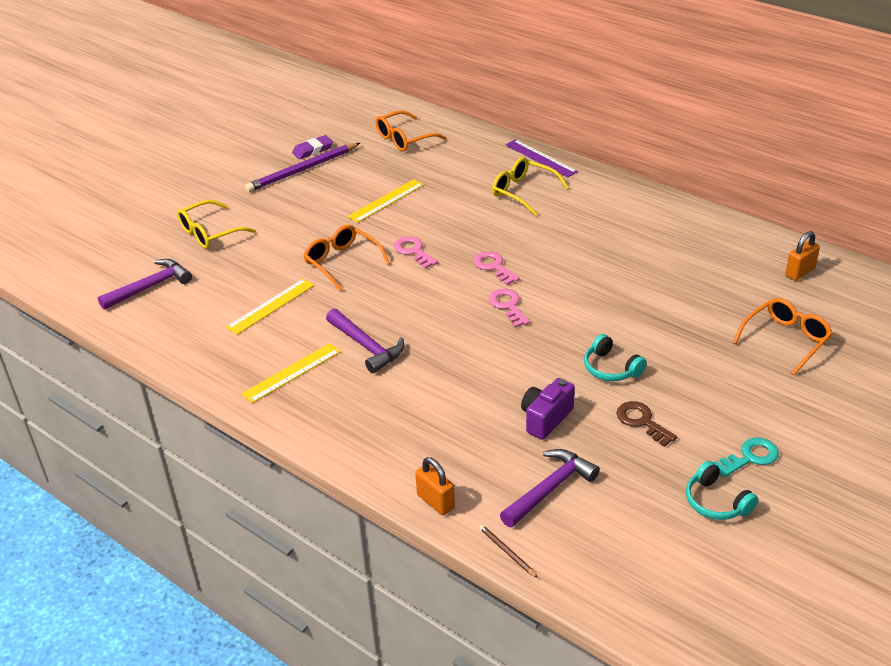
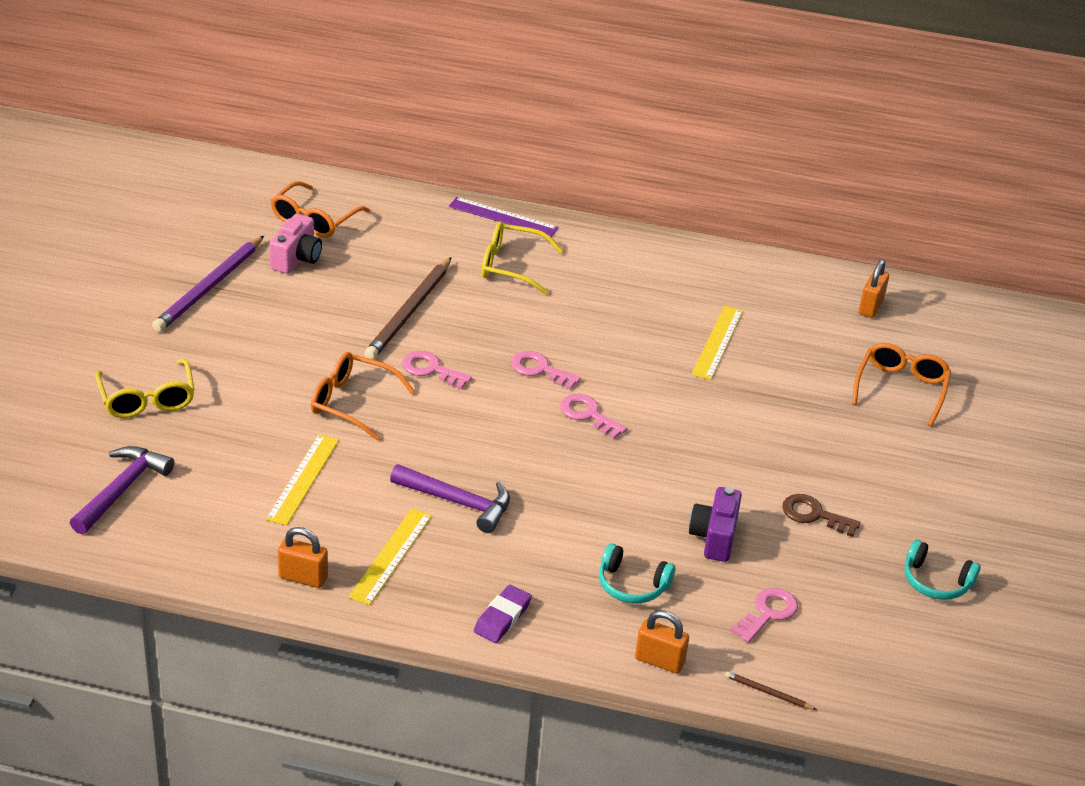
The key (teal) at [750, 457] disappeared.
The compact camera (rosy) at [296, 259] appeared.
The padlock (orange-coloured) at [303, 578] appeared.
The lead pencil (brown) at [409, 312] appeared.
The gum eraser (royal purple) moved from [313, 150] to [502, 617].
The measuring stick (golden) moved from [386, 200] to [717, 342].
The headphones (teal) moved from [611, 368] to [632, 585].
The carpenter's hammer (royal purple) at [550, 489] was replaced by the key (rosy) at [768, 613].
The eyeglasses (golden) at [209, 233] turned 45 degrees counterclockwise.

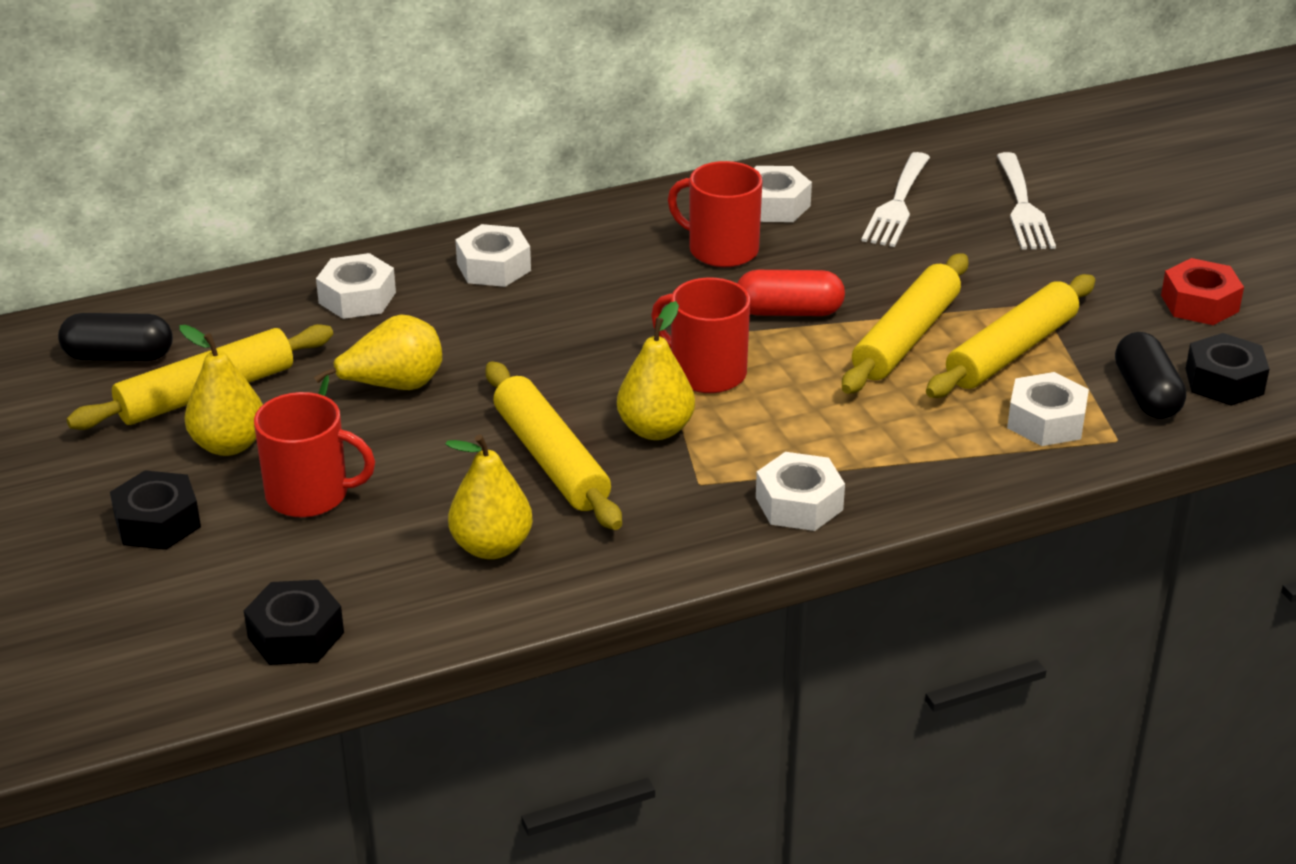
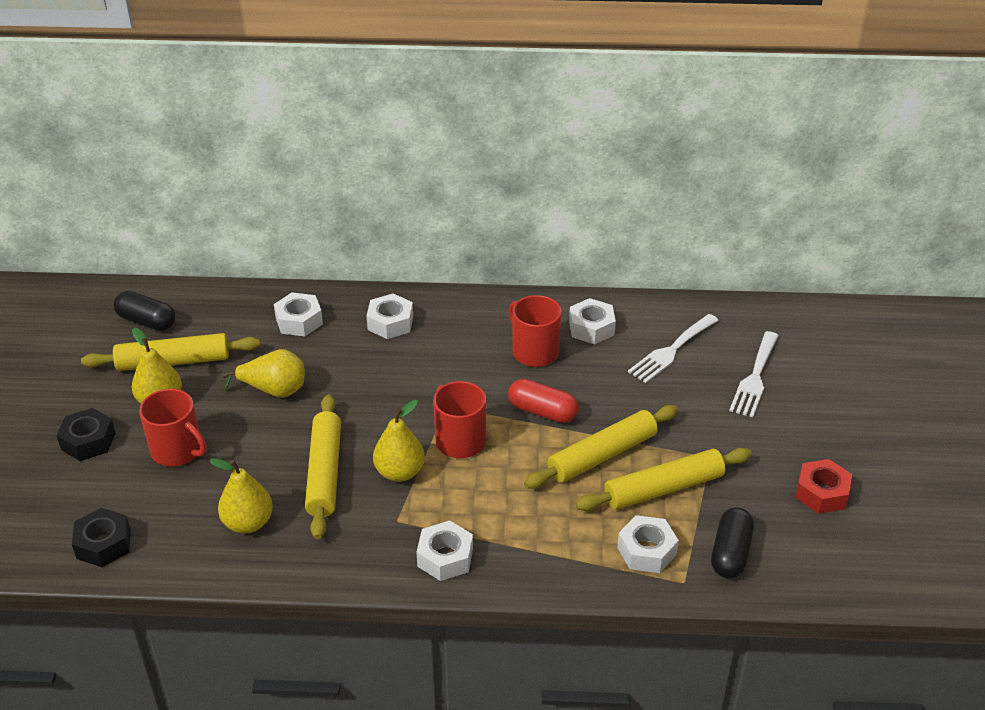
The nut (black) at [1224, 381] disappeared.

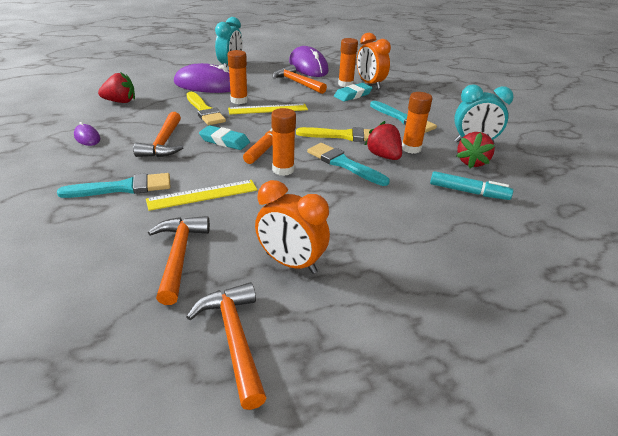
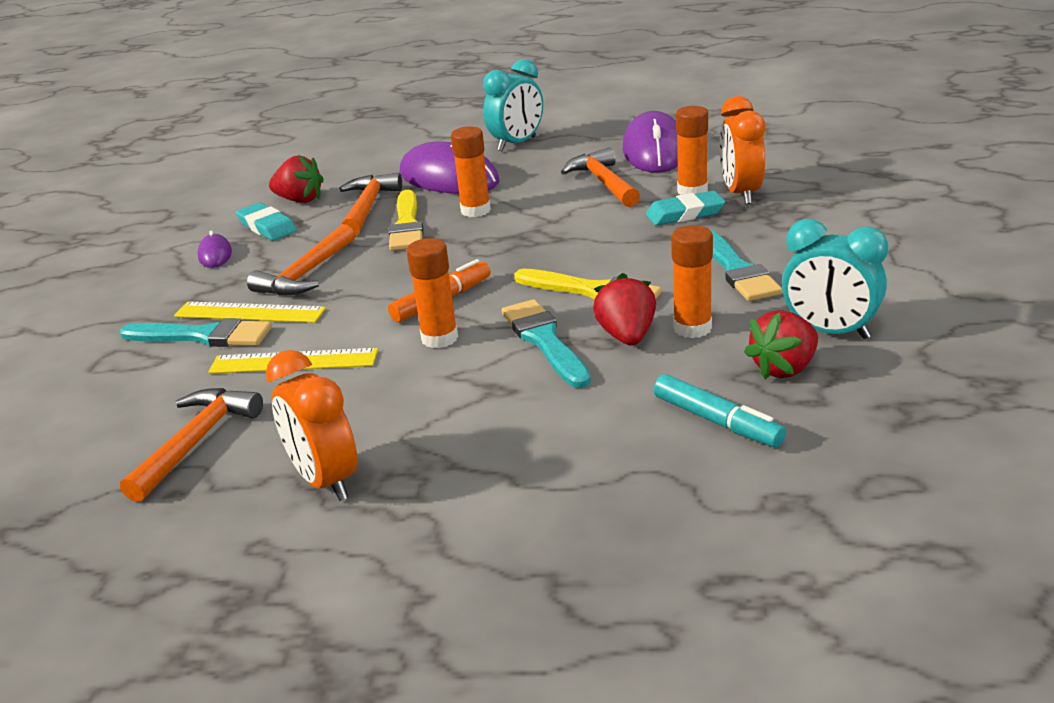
The carpenter's hammer (orange-coloured) moved from [234, 339] to [368, 207].
The gum eraser (teal) moved from [224, 141] to [267, 226].
The measuring stick (golden) moved from [268, 109] to [249, 312].

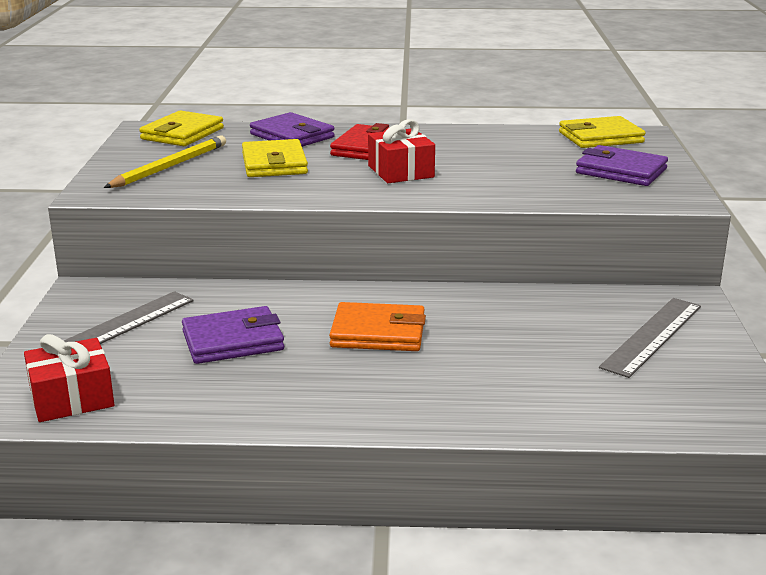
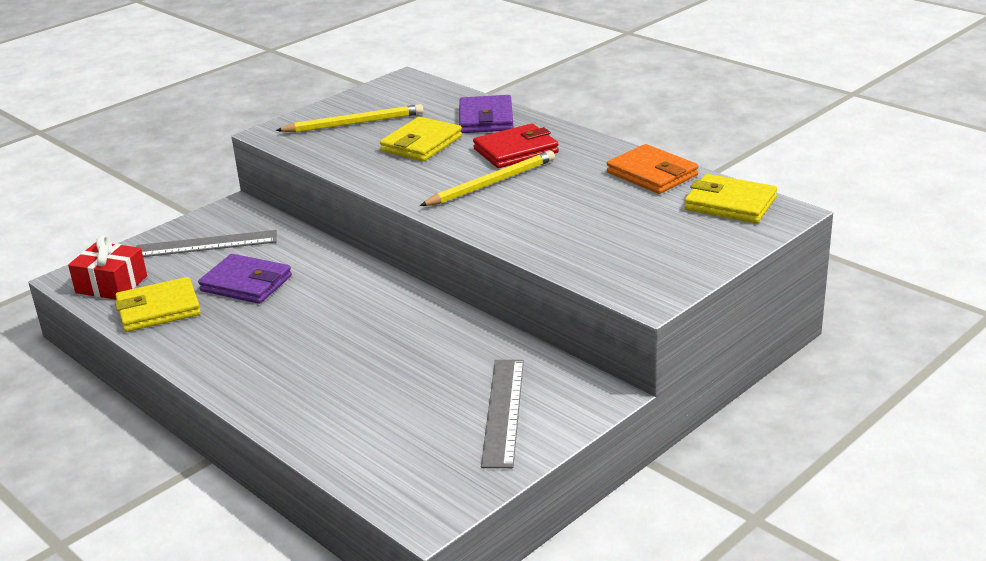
The card wallet (royal purple) at [621, 171] disappeared.
The card wallet (golden) moved from [182, 134] to [158, 309].
The card wallet (orange-coloured) moved from [378, 333] to [652, 174].
The gift (scarlet) at [401, 171] was replaced by the lead pencil (golden) at [491, 183].
The measuring stick (grey) at [653, 336] turned 75 degrees counterclockwise.

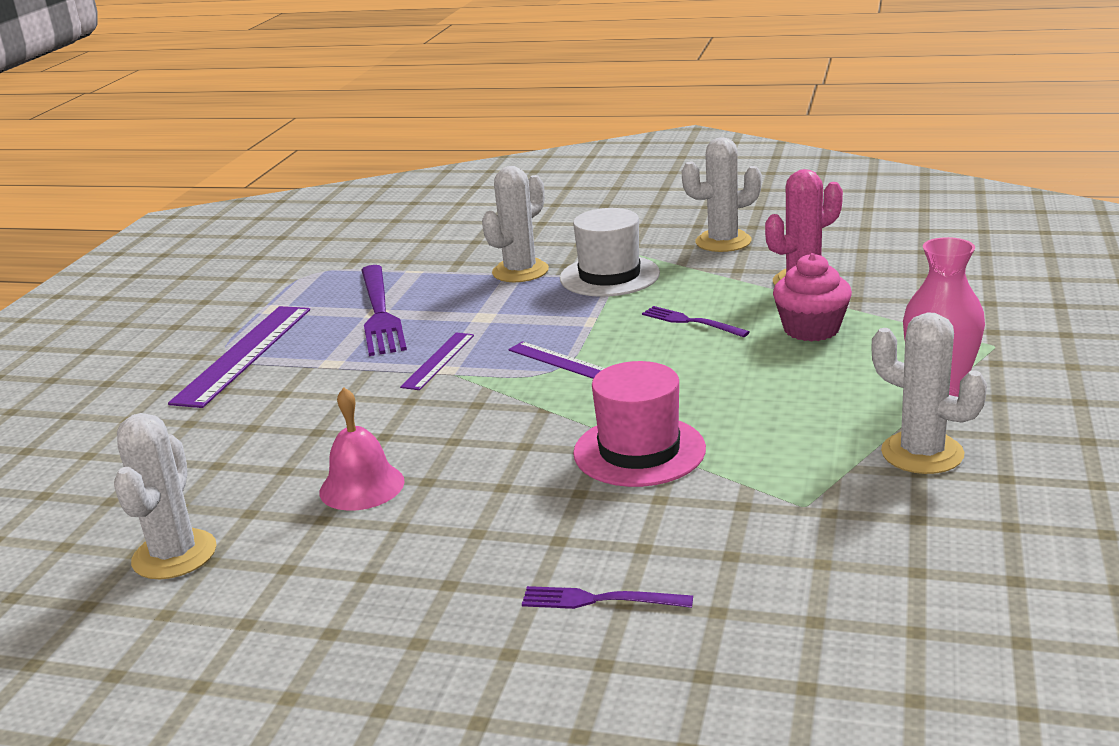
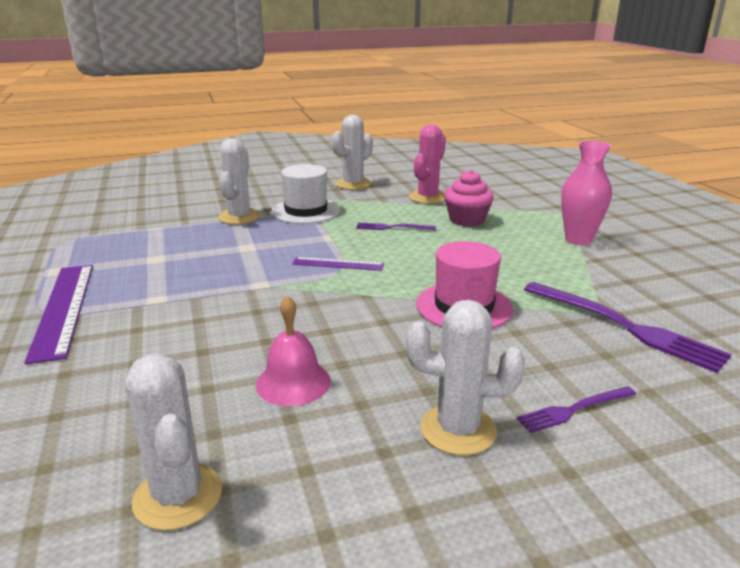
The measuring stick (royal purple) at [438, 360] disappeared.
The table fork (royal purple) moved from [379, 313] to [625, 326].
The saguaro cactus (pure white) moved from [922, 453] to [458, 429].

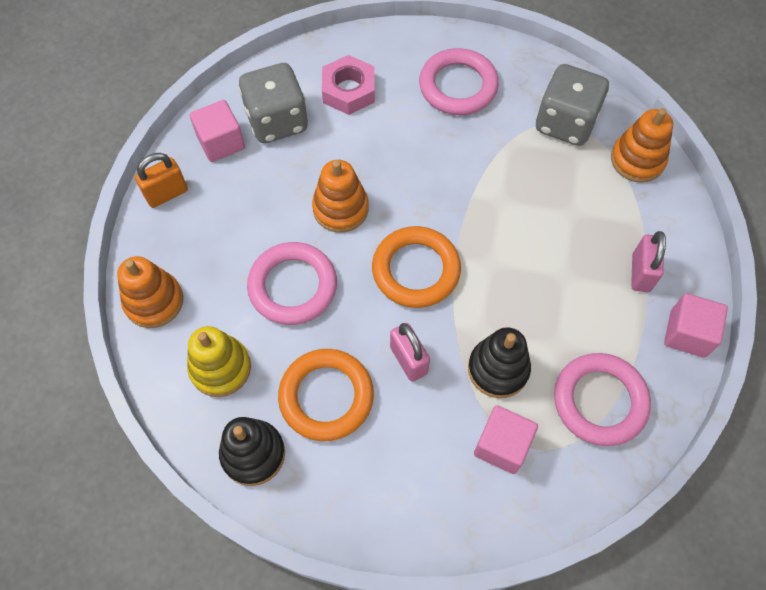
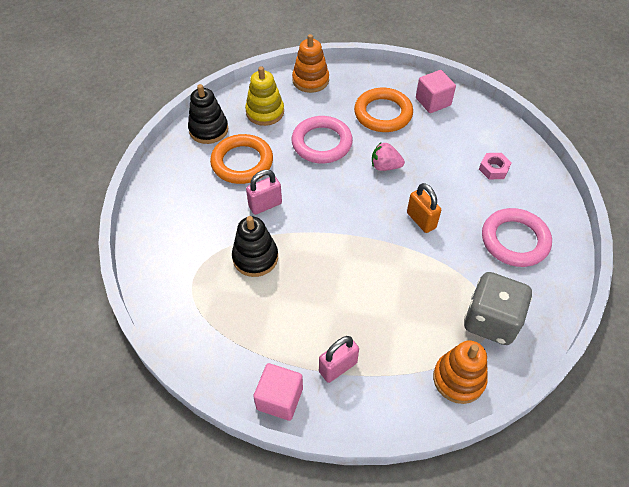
The dice (grey) at [277, 121] disappeared.
The cube (rosy) at [502, 445] disappeared.
The ring (rosy) at [599, 401] disappeared.
The padlock (orange-coloured) moved from [167, 194] to [421, 220].
The ring (orange-coloured) moved from [416, 270] to [383, 113].
The stacking rings (orange-coloured) at [340, 208] was replaced by the strawberry (rosy) at [385, 166].
The padlock (rosy) at [640, 273] turned 45 degrees counterclockwise.
The nut (rosy) at [348, 90] changed to 0.65 times the size.

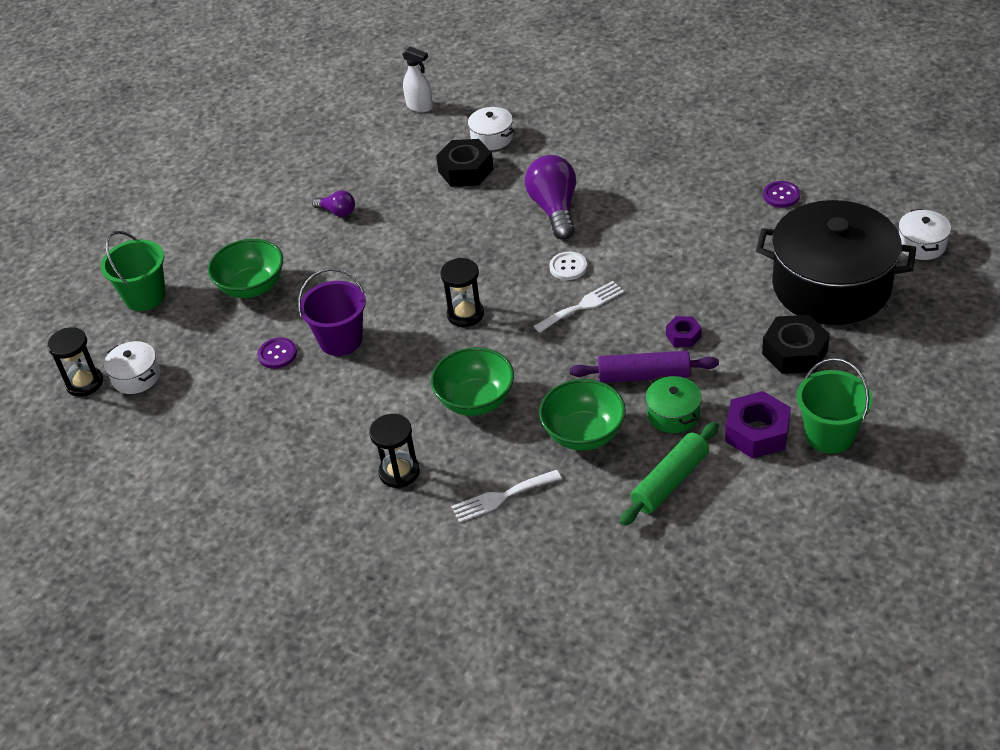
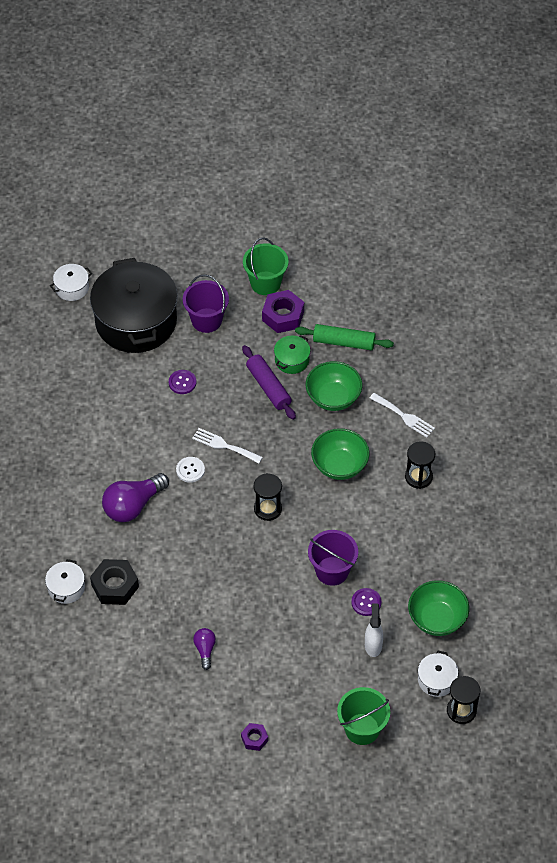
The serving bowl (green) moved from [252, 287] to [437, 619].
The spray bottle (pure white) moved from [420, 106] to [373, 645].
The nut (royal purple) moved from [683, 336] to [254, 739].
The sewing button (royal purple) moved from [781, 195] to [182, 382].
The nut (black) at [794, 352] was replaced by the sand bucket (royal purple) at [206, 320].

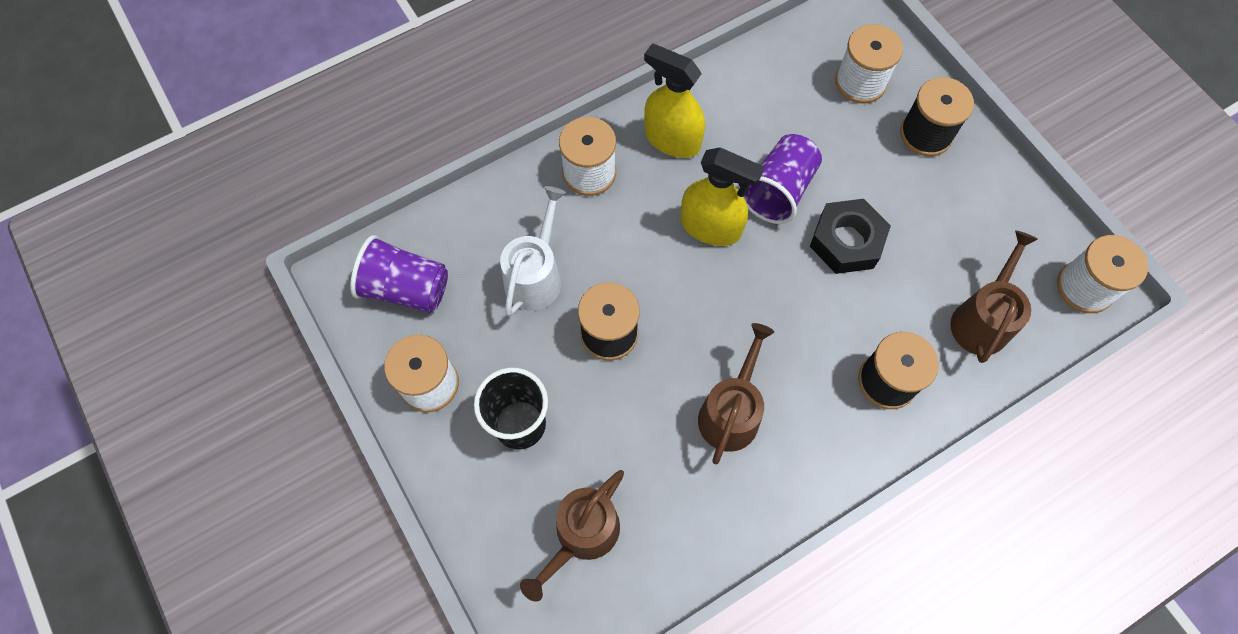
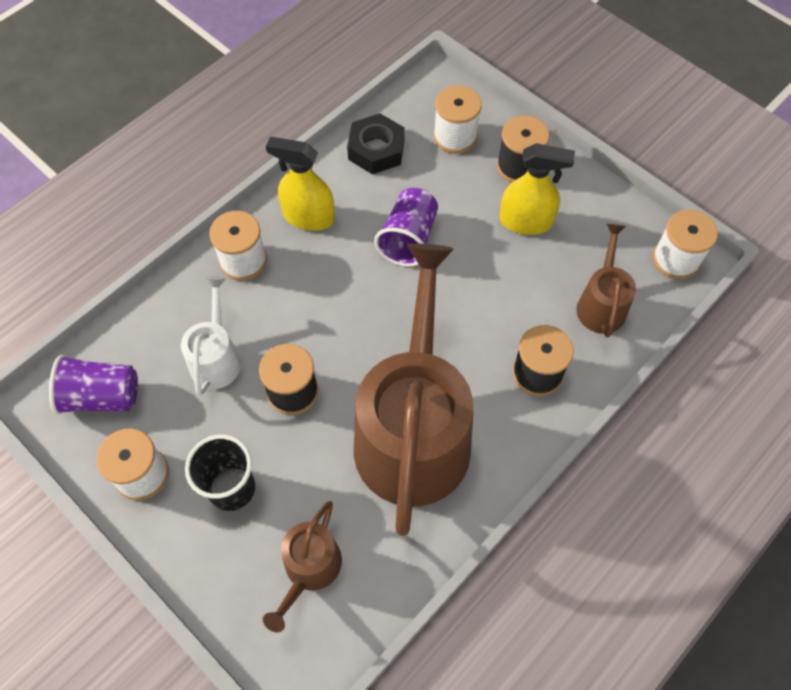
The spray bottle (golden) moved from [711, 227] to [526, 221].
The nut (black) moved from [846, 241] to [376, 150].
The watering pot (brown) at [731, 413] changed to 2.18 times the size.

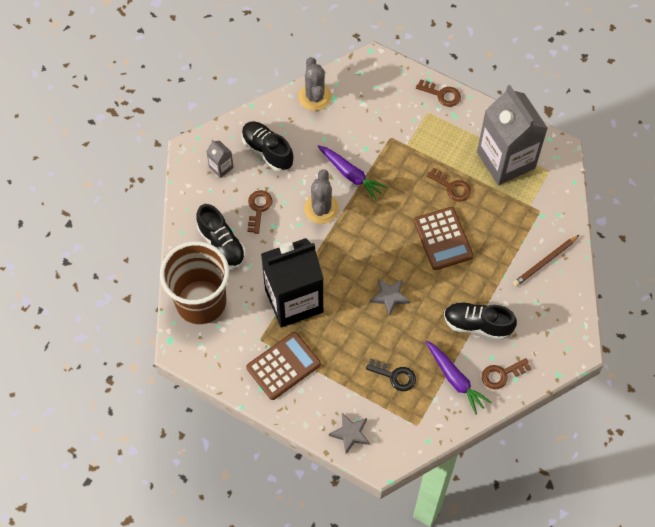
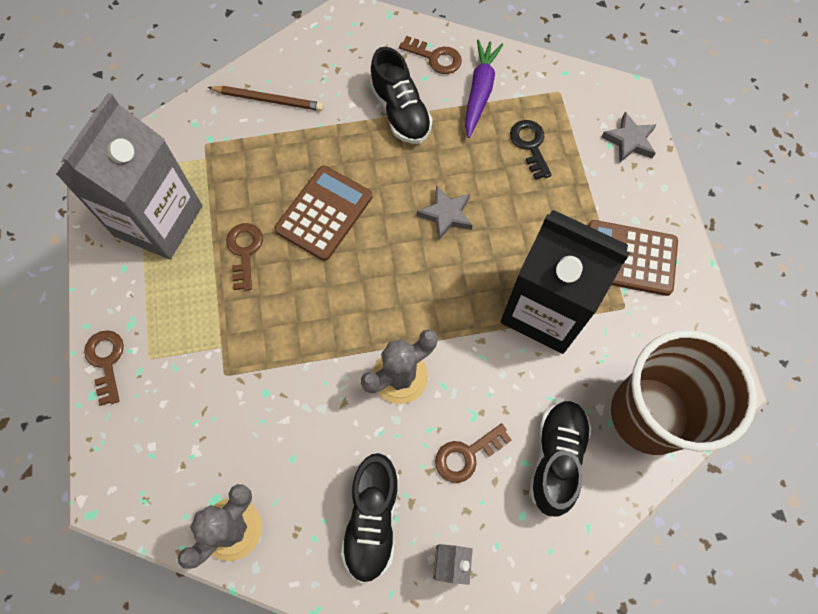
The carrot (royal purple) at [350, 174] disappeared.

